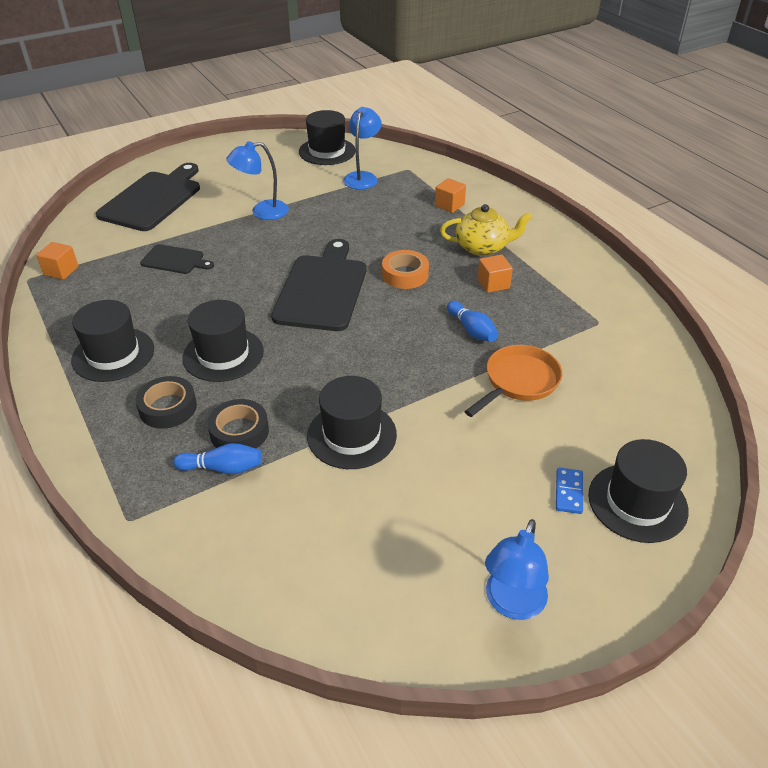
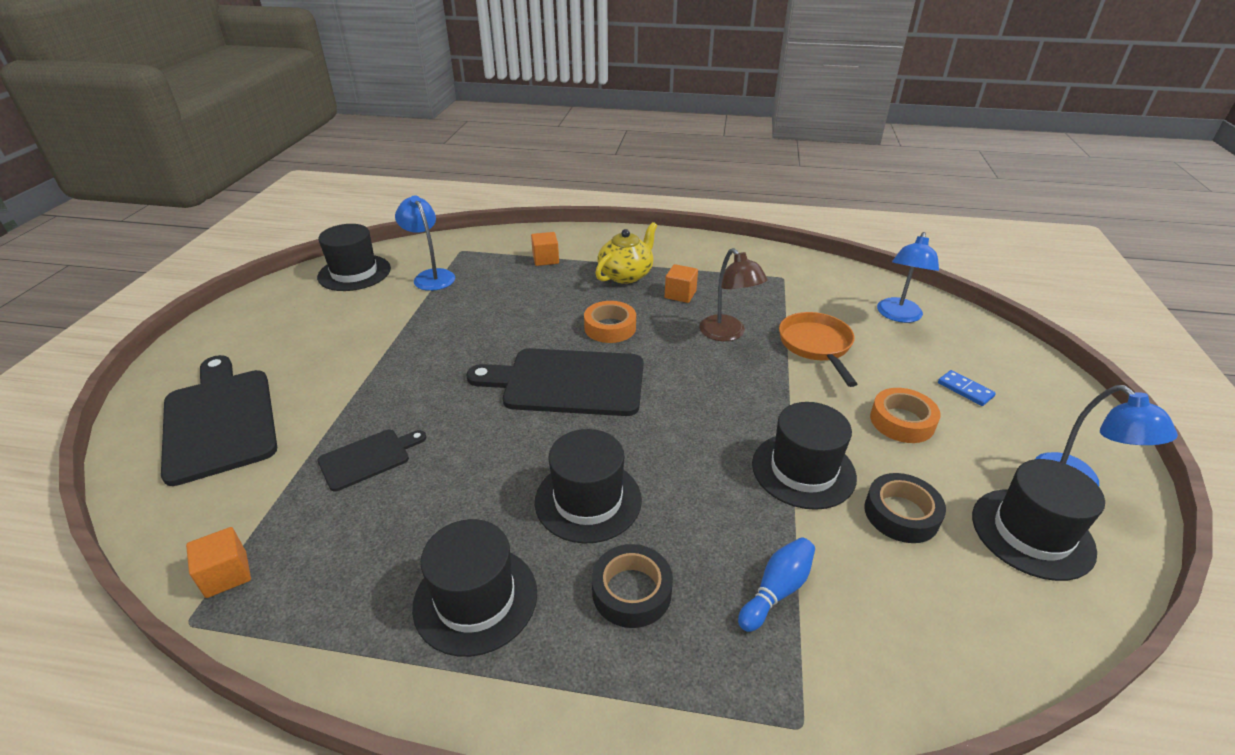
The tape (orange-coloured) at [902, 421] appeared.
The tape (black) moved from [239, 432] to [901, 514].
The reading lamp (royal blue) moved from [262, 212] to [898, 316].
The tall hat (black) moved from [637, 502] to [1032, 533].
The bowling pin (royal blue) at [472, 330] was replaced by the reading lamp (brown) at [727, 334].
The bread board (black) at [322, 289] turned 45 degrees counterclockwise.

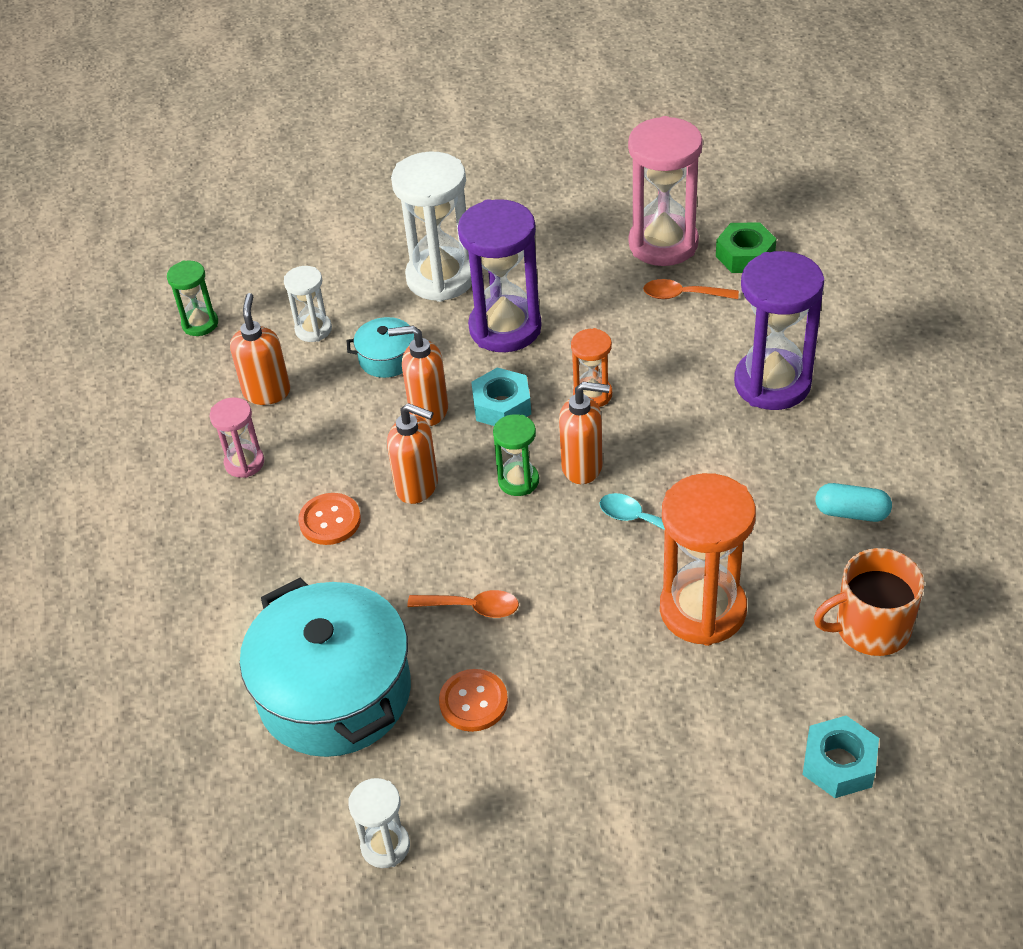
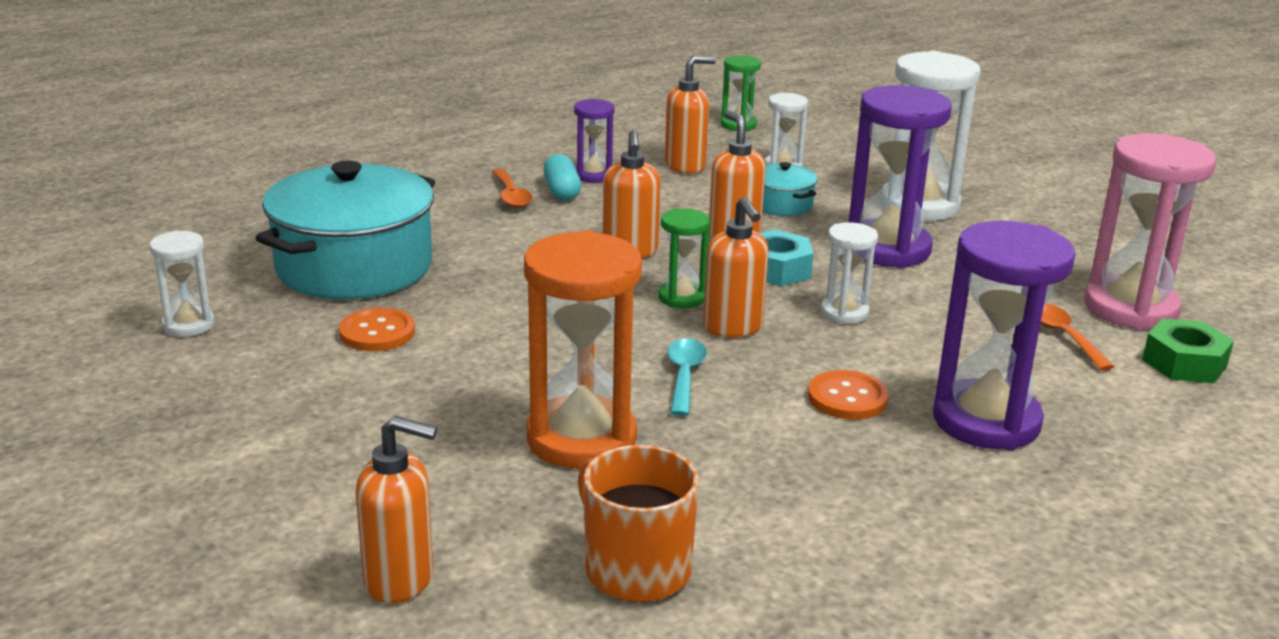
The sewing button (orange-coloured) moved from [330, 520] to [847, 398].
The teaspoon (orange-coloured) moved from [472, 607] to [511, 196].
The pill shape (teal) moved from [851, 512] to [562, 191].
The nut (teal) at [839, 763] was replaced by the pump bottle (orange-coloured) at [400, 580].
The sandglass (rosy) at [244, 463] became the sandglass (royal purple) at [593, 175].
The sandglass (orange-coloured) at [592, 394] became the sandglass (pure white) at [844, 313].

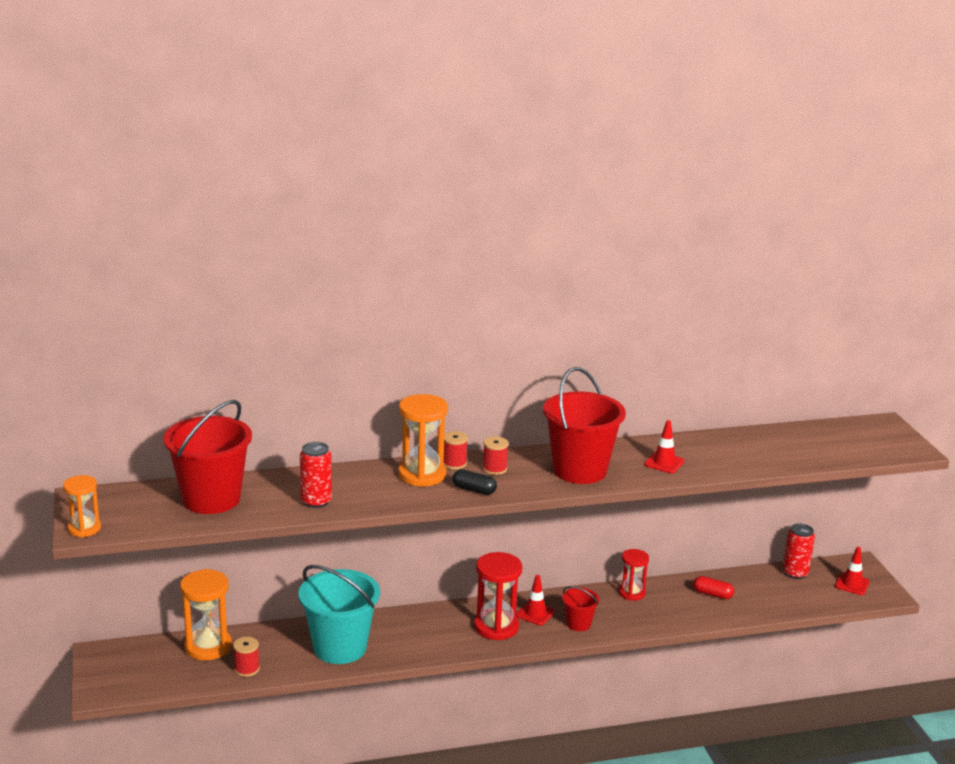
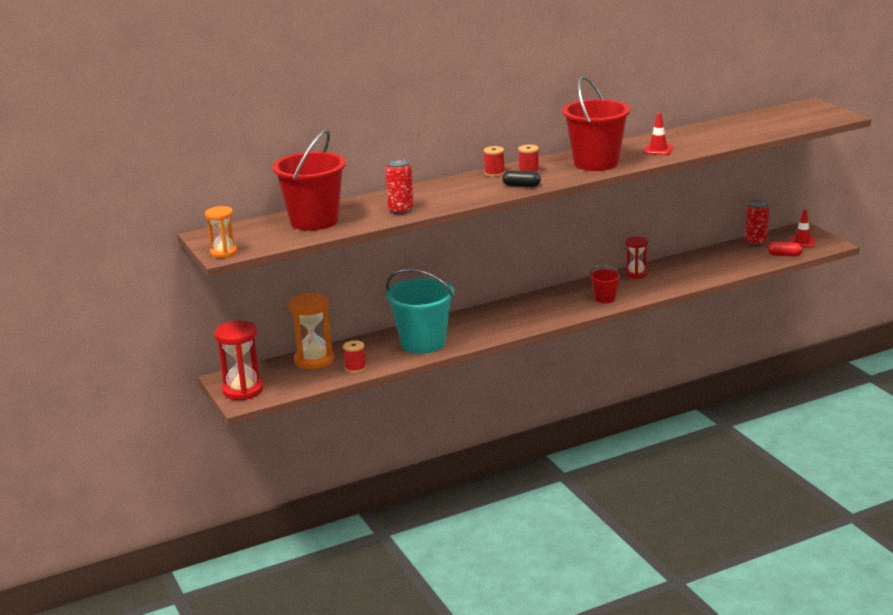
The sandglass (orange-coloured) at [422, 475] disappeared.
The road cone (scarlet) at [535, 613] disappeared.
The sandglass (scarlet) moved from [496, 627] to [243, 390].
The pill shape (scarlet) moved from [712, 594] to [784, 255].

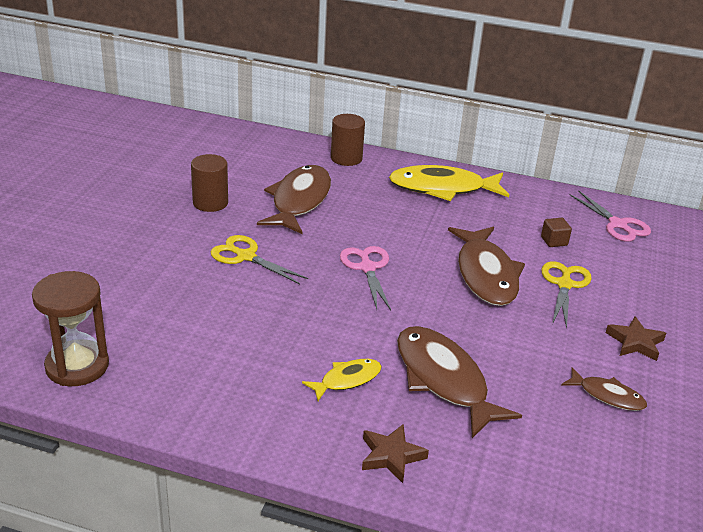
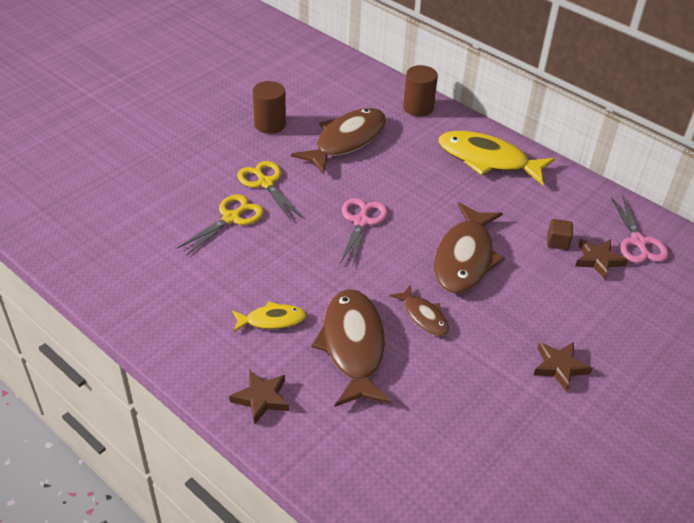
The sandglass (brown) at [77, 366] disappeared.
The five-pointed star (brown) at [598, 260] appeared.
The shears (golden) moved from [564, 284] to [231, 218].
The toy fish (brown) moved from [607, 396] to [423, 316].

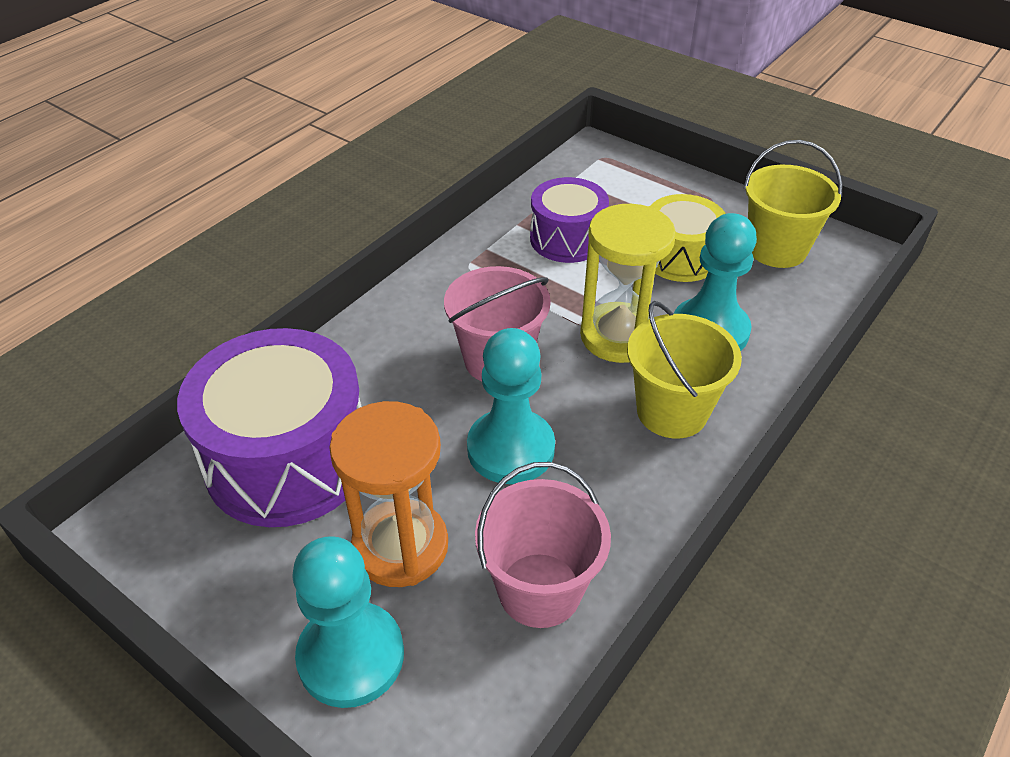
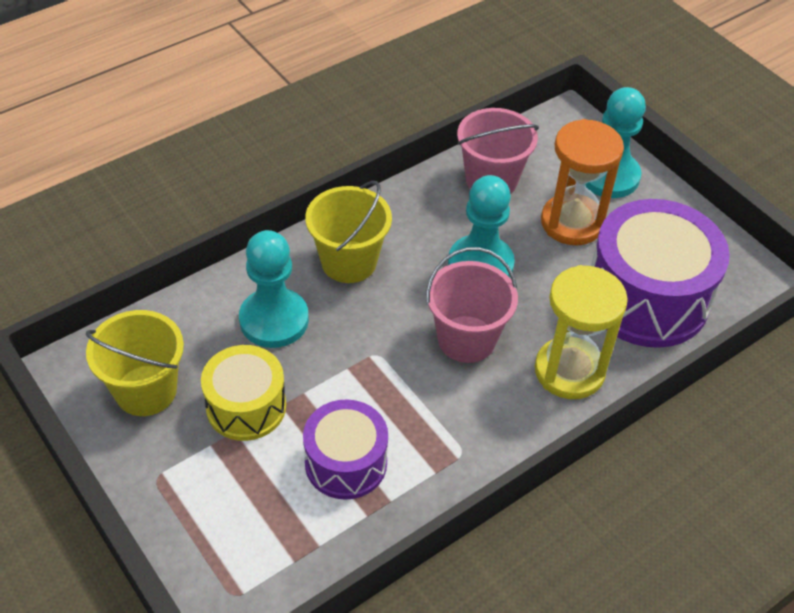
The sandglass (golden) moved from [618, 336] to [569, 371].

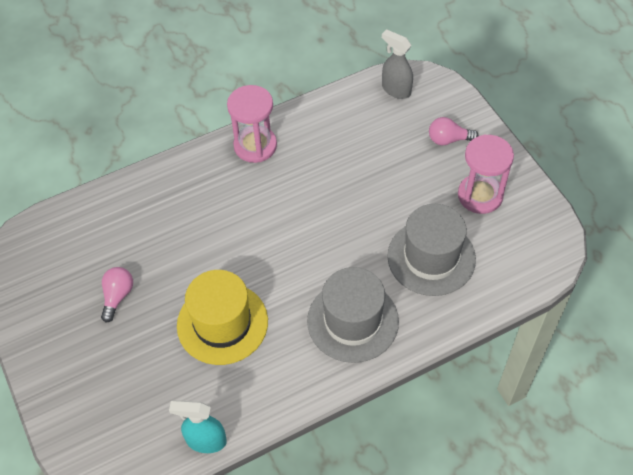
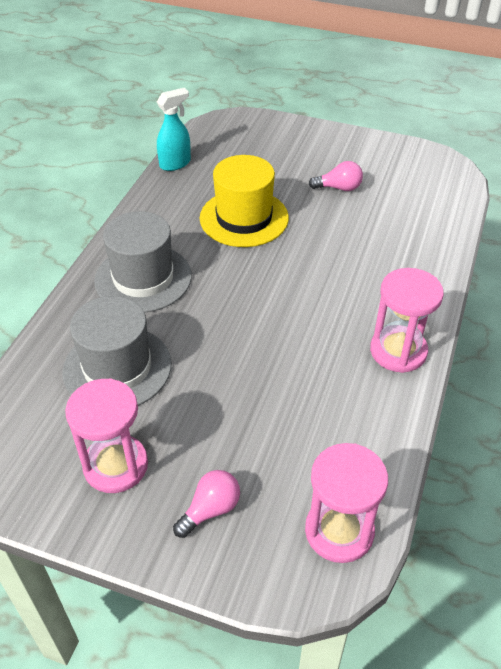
The spray bottle (grey) at [396, 90] was replaced by the sandglass (rosy) at [339, 531].
The bulb (rosy) at [118, 296] turned 60 degrees counterclockwise.

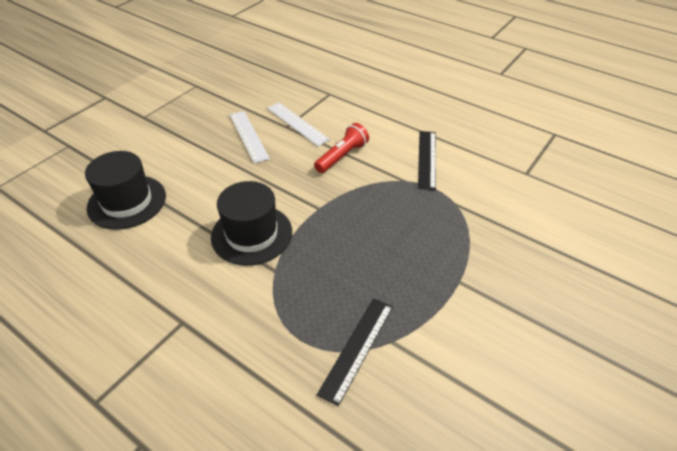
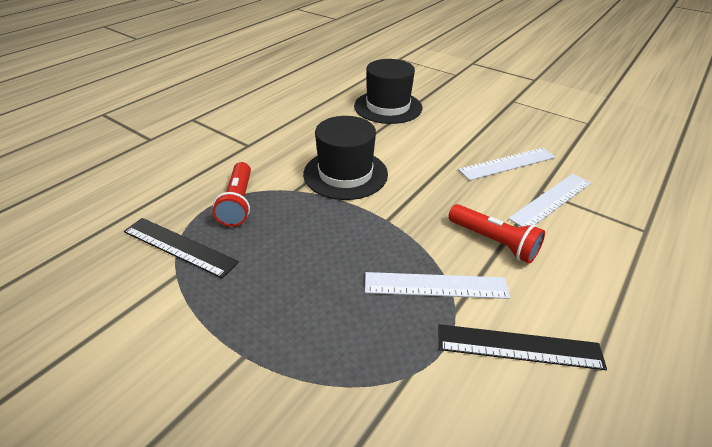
The pocket torch (scarlet) at [238, 203] appeared.
The measuring stick (pure white) at [436, 285] appeared.

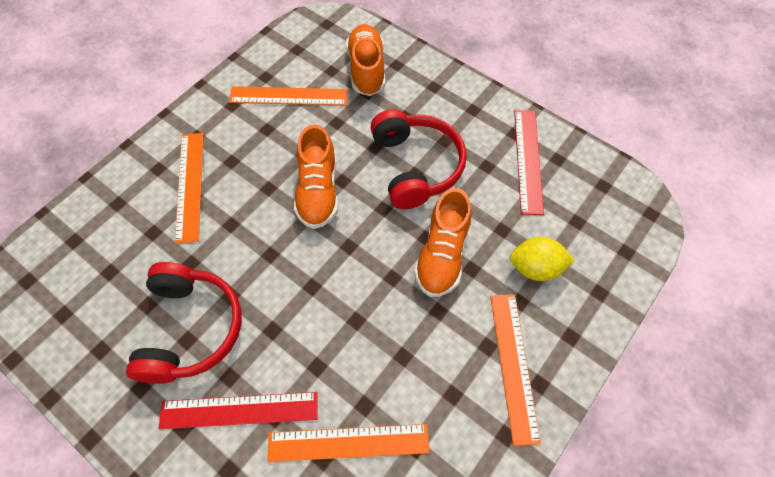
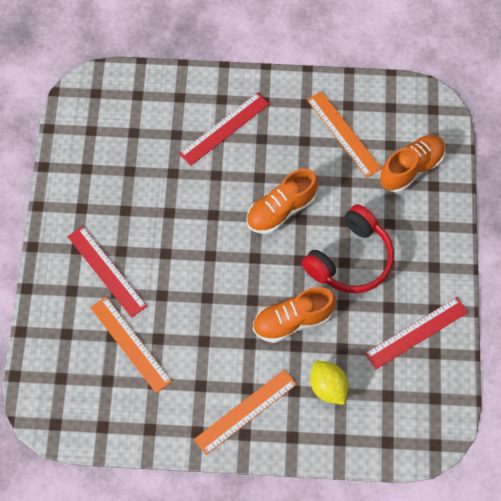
The headphones (scarlet) at [190, 329] disappeared.
The measuring stick (orange-coloured) at [189, 185] became the measuring stick (scarlet) at [224, 128].

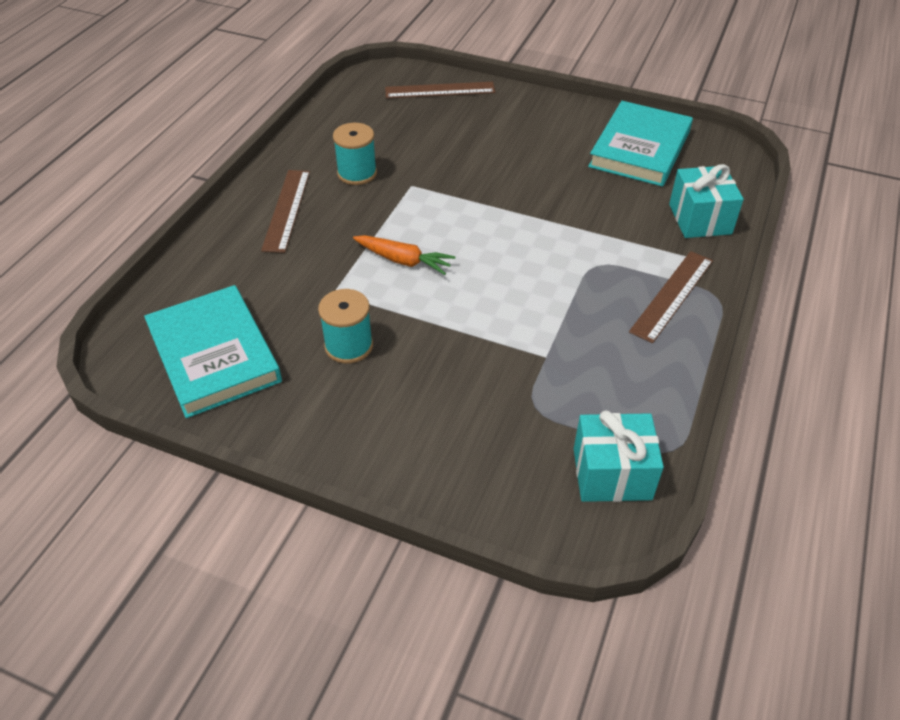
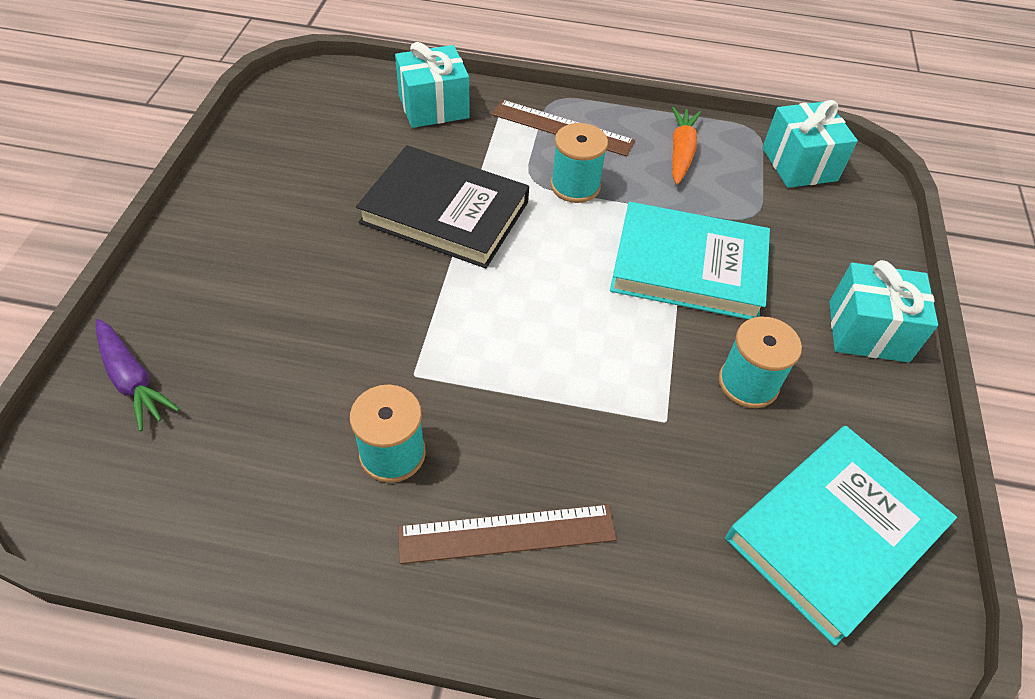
The book (black) at [445, 212] appeared.
The bobbin (teal) at [575, 186] appeared.
The gift (teal) at [868, 331] appeared.
The carrot (orange-coloured) moved from [403, 260] to [681, 152].
The book (teal) moved from [640, 149] to [688, 267].
The measuring stick (brown) at [440, 90] was replaced by the carrot (royal purple) at [133, 380].

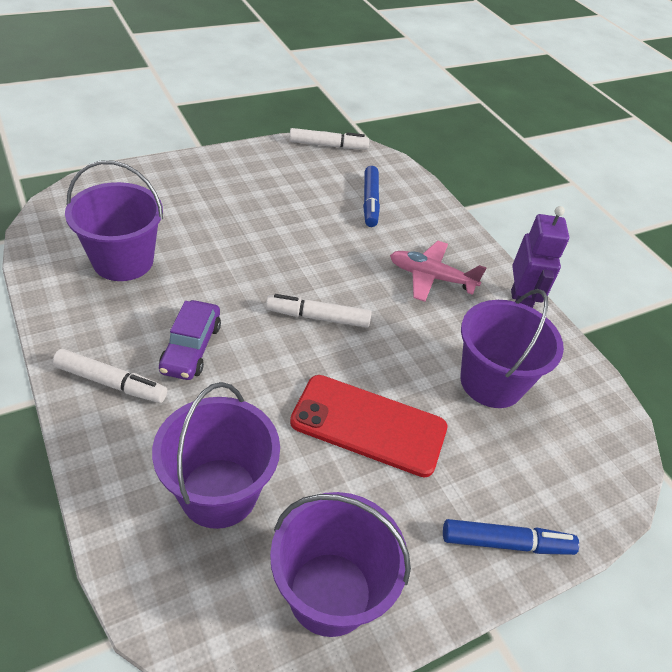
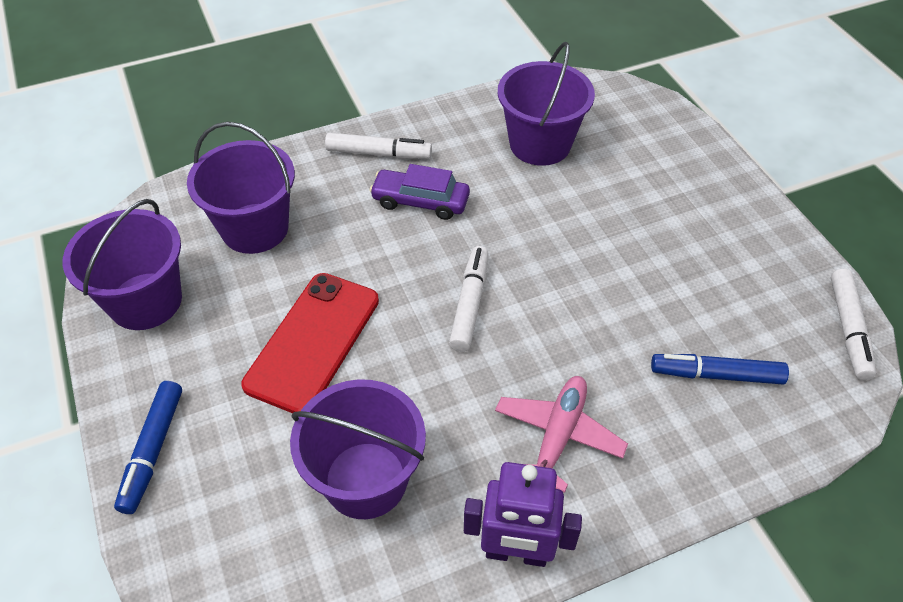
The felt pen (pure white) at [111, 383] turned 105 degrees counterclockwise.

